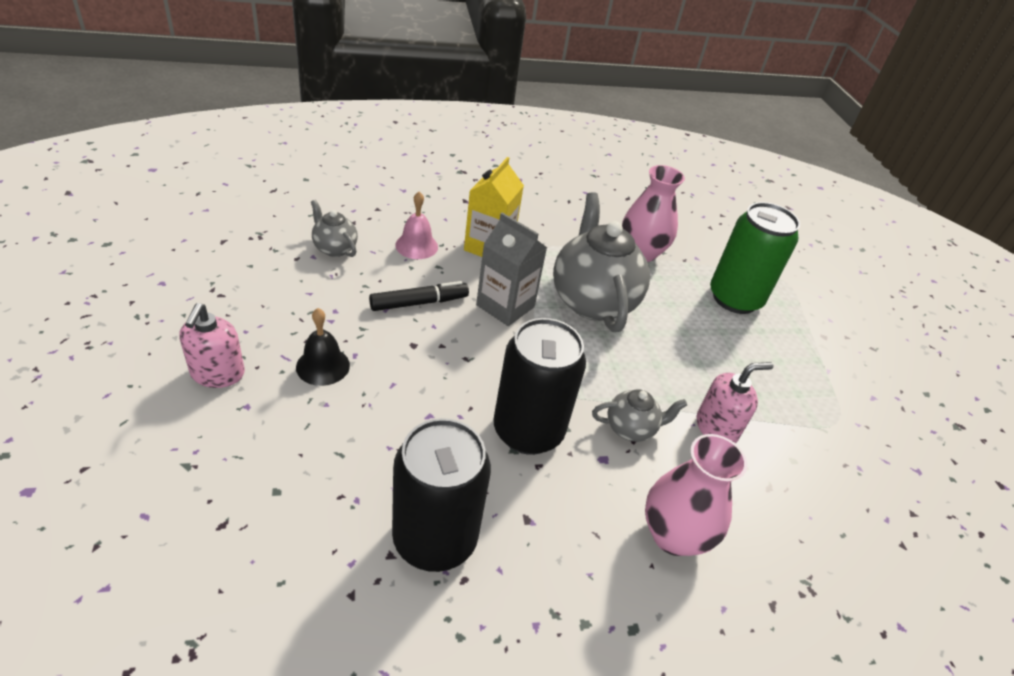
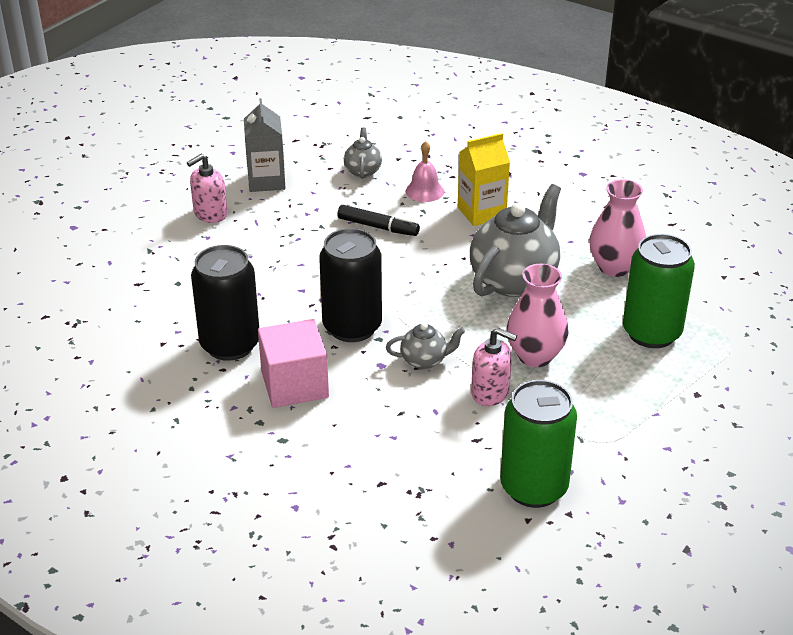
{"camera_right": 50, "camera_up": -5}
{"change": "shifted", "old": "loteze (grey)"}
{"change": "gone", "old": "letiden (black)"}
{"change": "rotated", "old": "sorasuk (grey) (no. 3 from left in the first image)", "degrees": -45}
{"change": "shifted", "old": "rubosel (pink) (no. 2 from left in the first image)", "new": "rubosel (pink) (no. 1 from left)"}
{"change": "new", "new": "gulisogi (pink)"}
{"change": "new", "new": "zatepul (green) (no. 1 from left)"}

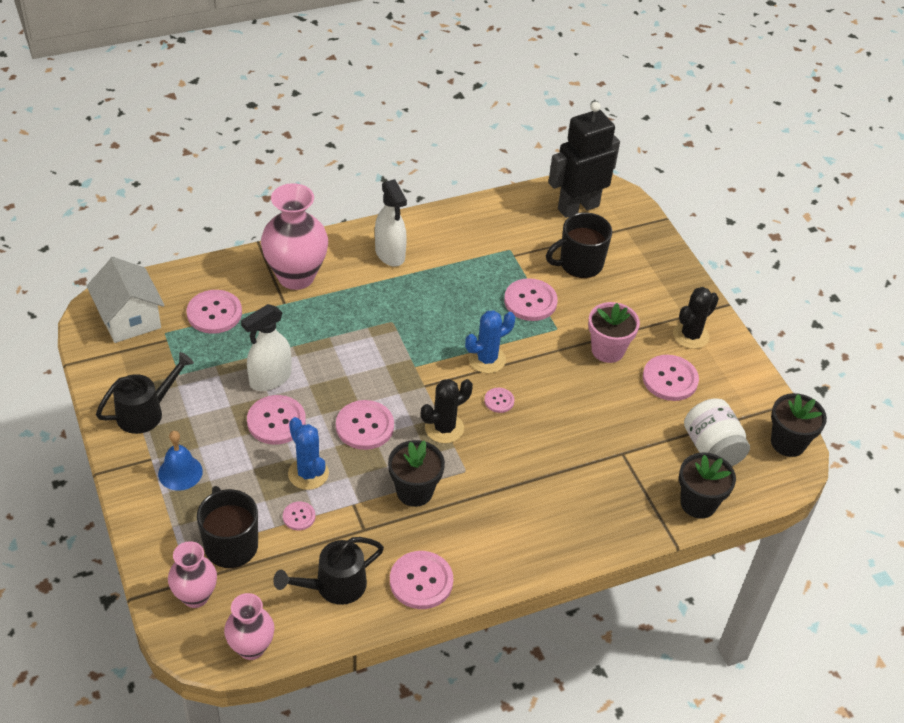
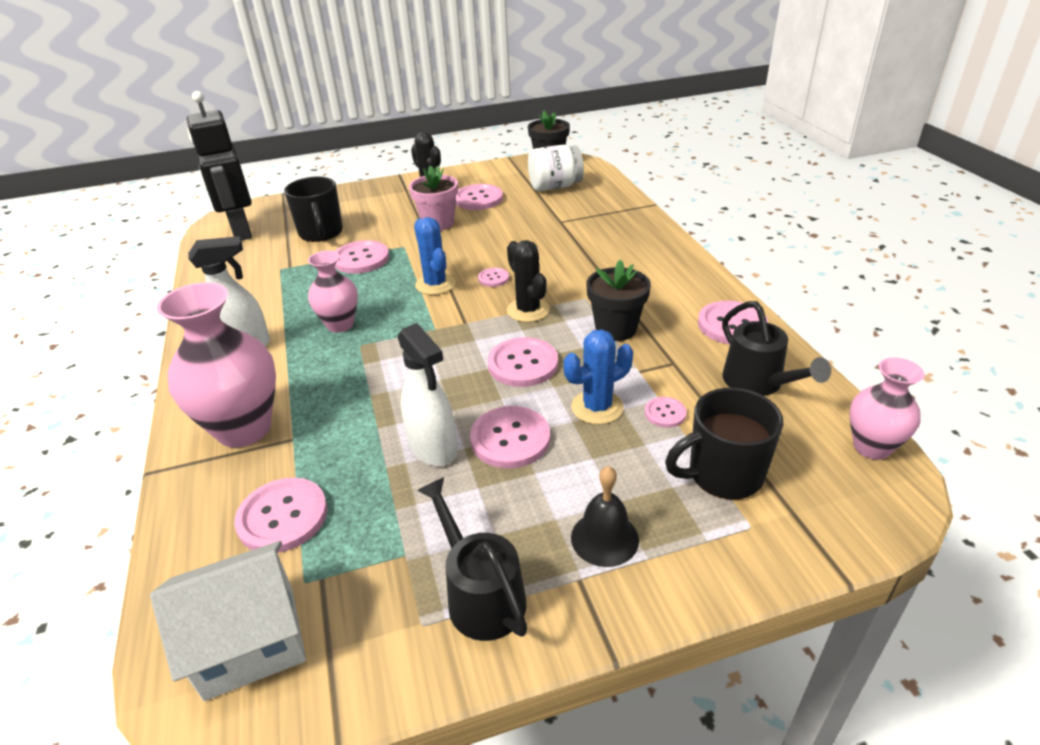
{"camera_right": -80, "camera_up": -10}
{"change": "repainted", "old": "letiden (blue)", "new": "letiden (black)"}
{"change": "gone", "old": "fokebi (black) (no. 2 from left)"}
{"change": "shifted", "old": "rubosel (pink) (no. 1 from left in the first image)", "new": "rubosel (pink) (no. 2 from left)"}

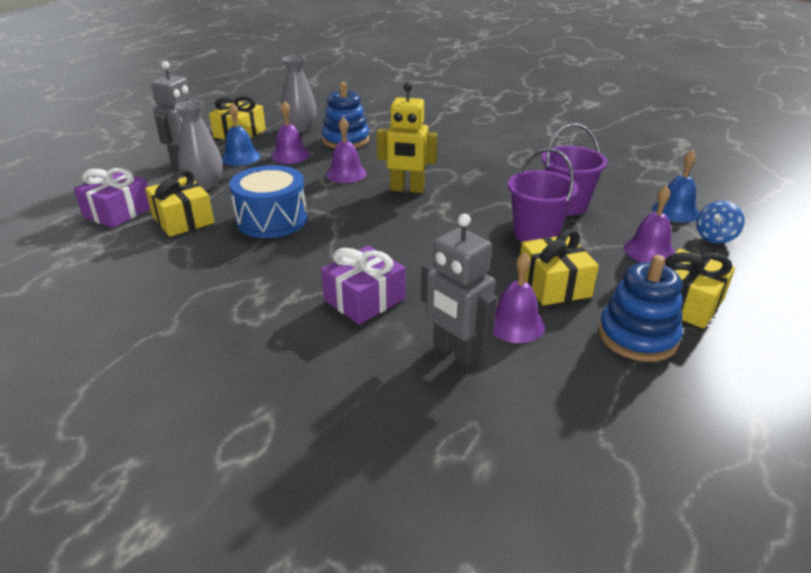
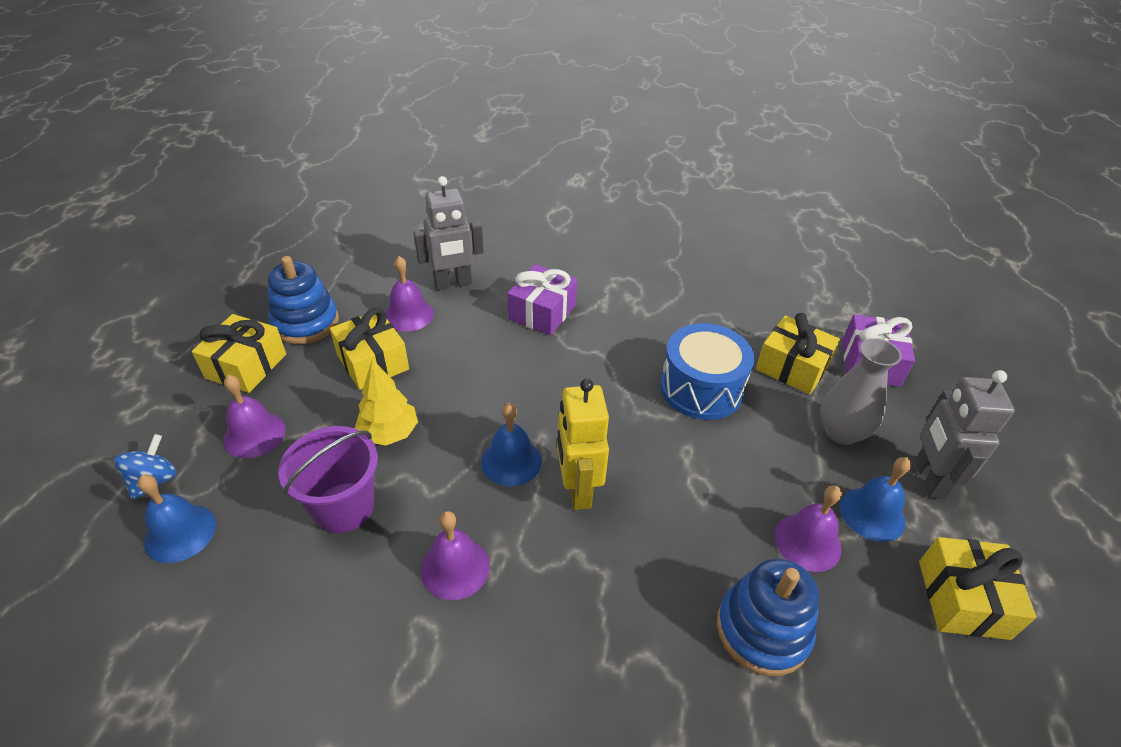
{"camera_right": 160, "camera_up": 10}
{"change": "gone", "old": "rubosel (grey) (no. 2 from left)"}
{"change": "rotated", "old": "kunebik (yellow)", "degrees": -90}
{"change": "shifted", "old": "letiden (purple) (no. 2 from left in the first image)", "new": "letiden (purple) (no. 3 from left)"}
{"change": "swapped", "old": "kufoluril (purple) (no. 1 from left)", "new": "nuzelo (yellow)"}
{"change": "rotated", "old": "kunebik (grey) (no. 2 from left in the first image)", "degrees": 135}
{"change": "new", "new": "letiden (blue) (no. 2 from left)"}

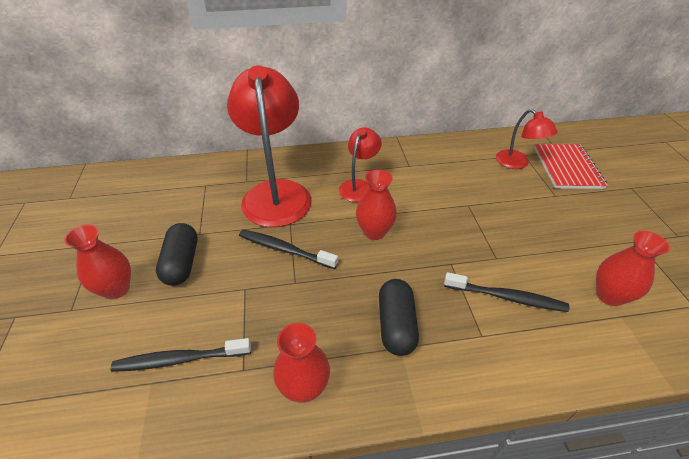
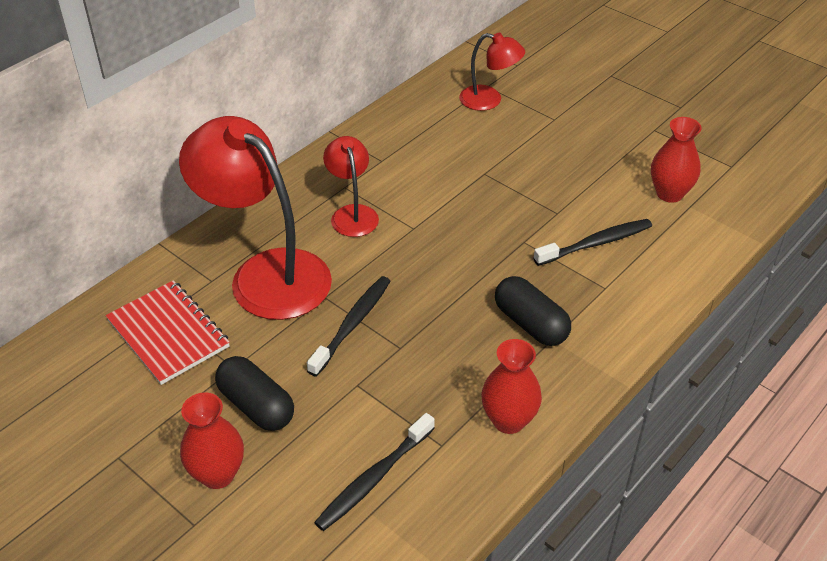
{"camera_right": -40, "camera_up": 0}
{"change": "shifted", "old": "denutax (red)"}
{"change": "gone", "old": "rubosel (red) (no. 3 from left)"}
{"change": "rotated", "old": "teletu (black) (no. 2 from left in the first image)", "degrees": 135}

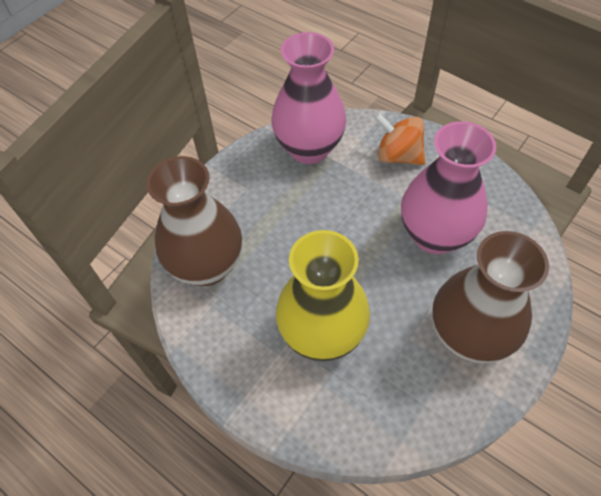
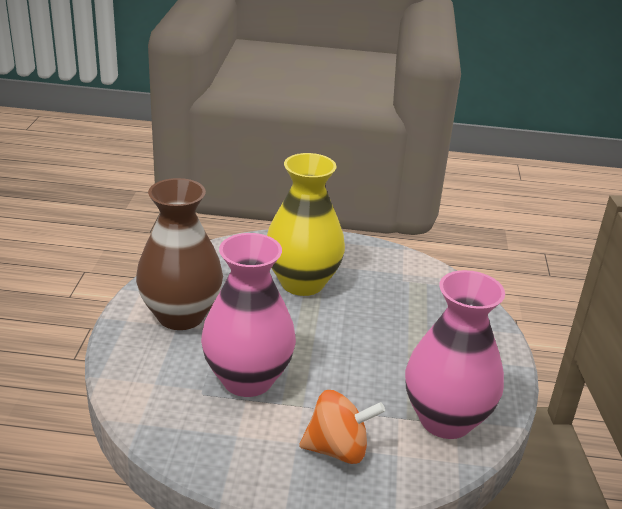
{"camera_right": 145, "camera_up": -25}
{"change": "gone", "old": "rubosel (brown) (no. 1 from left)"}

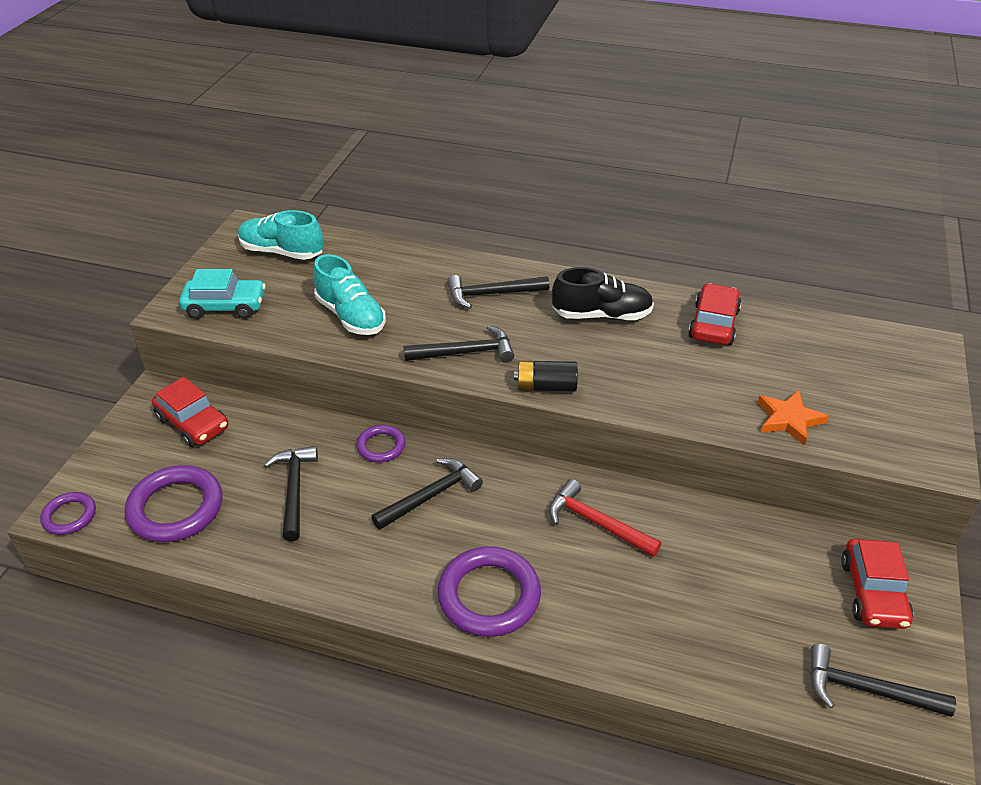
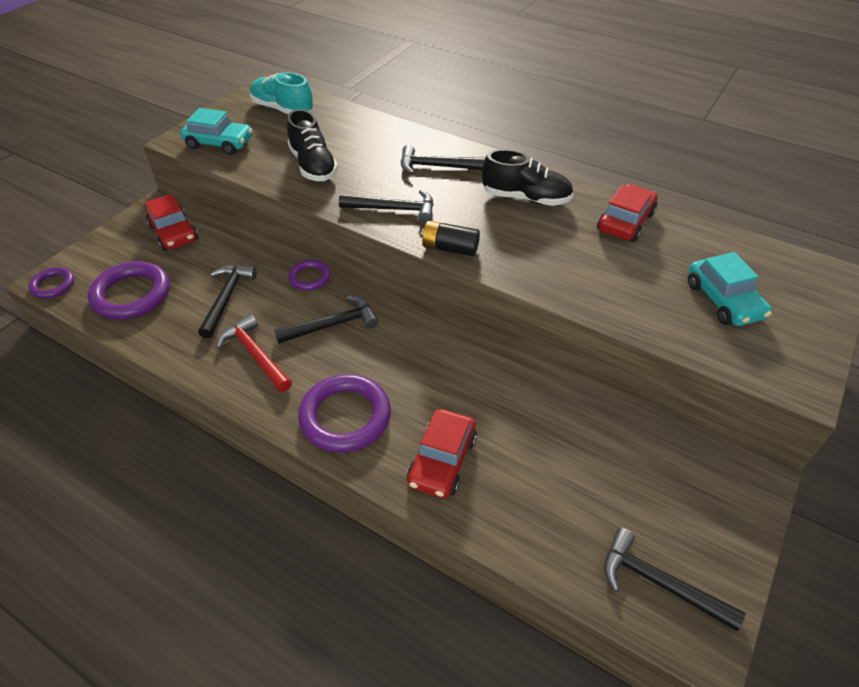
{"camera_right": 15, "camera_up": 5}
{"change": "repainted", "old": "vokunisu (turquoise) (no. 2 from left)", "new": "vokunisu (black) (no. 1 from left)"}
{"change": "gone", "old": "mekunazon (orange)"}
{"change": "shifted", "old": "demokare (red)"}
{"change": "shifted", "old": "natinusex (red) (no. 3 from left in the first image)", "new": "natinusex (red) (no. 2 from left)"}
{"change": "new", "new": "natinusex (turquoise) (no. 2 from left)"}

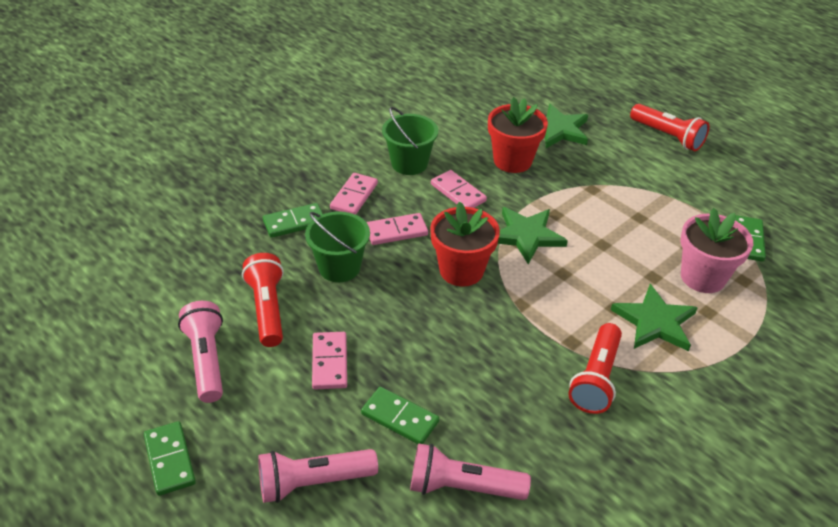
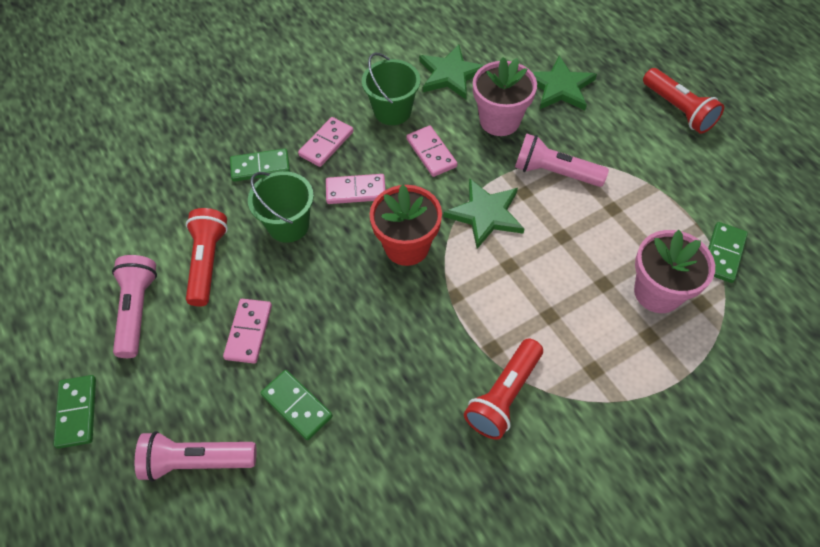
{"camera_right": 15, "camera_up": 15}
{"change": "repainted", "old": "fokebi (red) (no. 2 from left)", "new": "fokebi (pink) (no. 1 from left)"}
{"change": "shifted", "old": "mekunazon (green) (no. 3 from left in the first image)", "new": "mekunazon (green) (no. 1 from left)"}
{"change": "shifted", "old": "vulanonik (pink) (no. 3 from left)"}

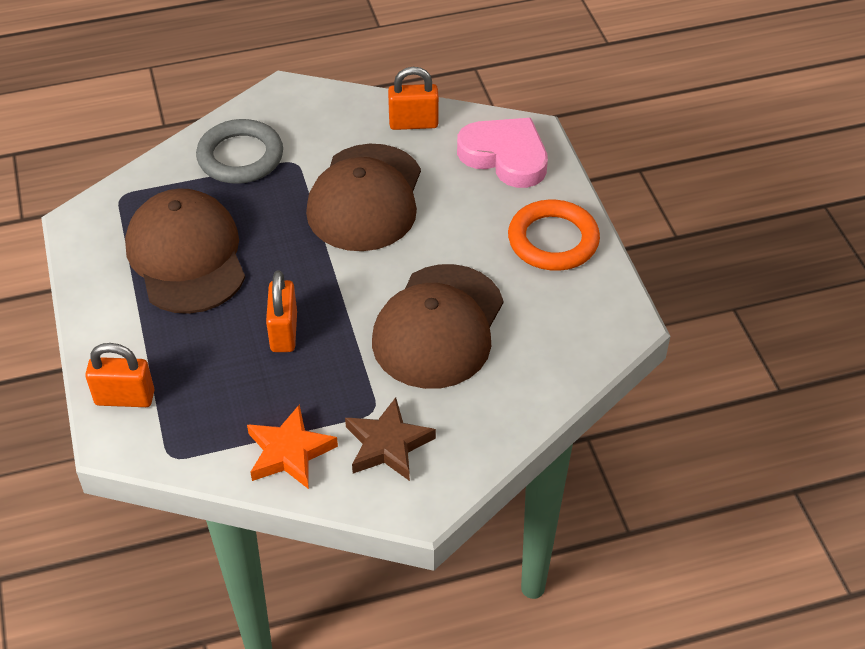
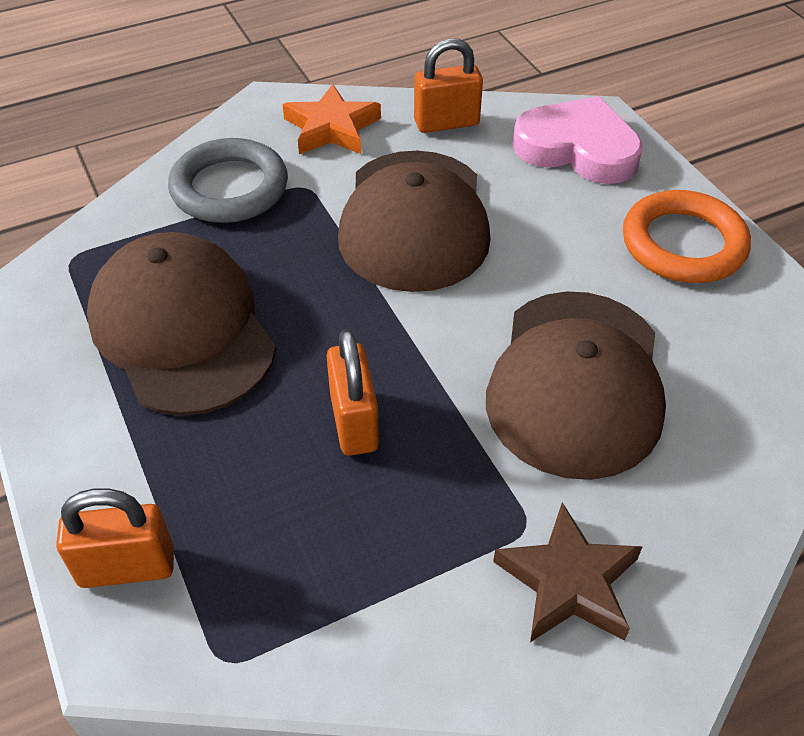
{"camera_right": -10, "camera_up": 0}
{"change": "shifted", "old": "mekunazon (orange)"}

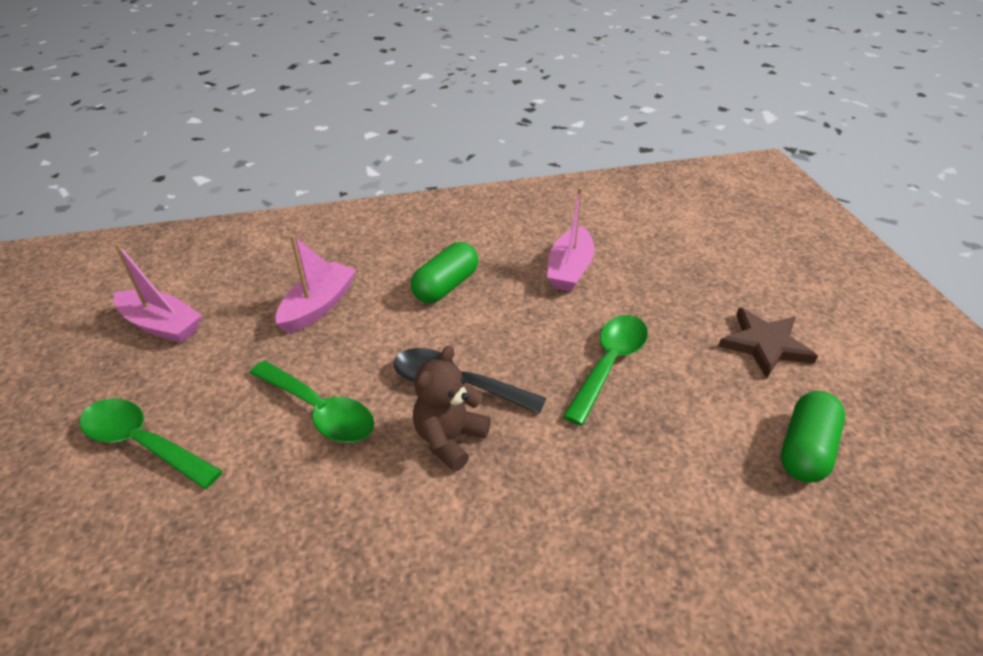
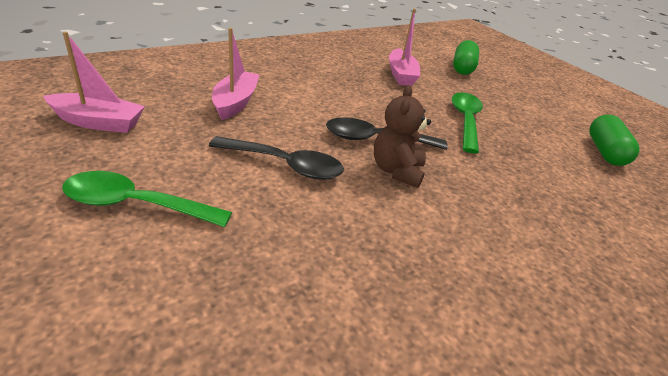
{"camera_right": -25, "camera_up": -5}
{"change": "shifted", "old": "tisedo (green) (no. 1 from left)"}
{"change": "gone", "old": "mekunazon (brown)"}
{"change": "repainted", "old": "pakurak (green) (no. 2 from left)", "new": "pakurak (black) (no. 1 from left)"}

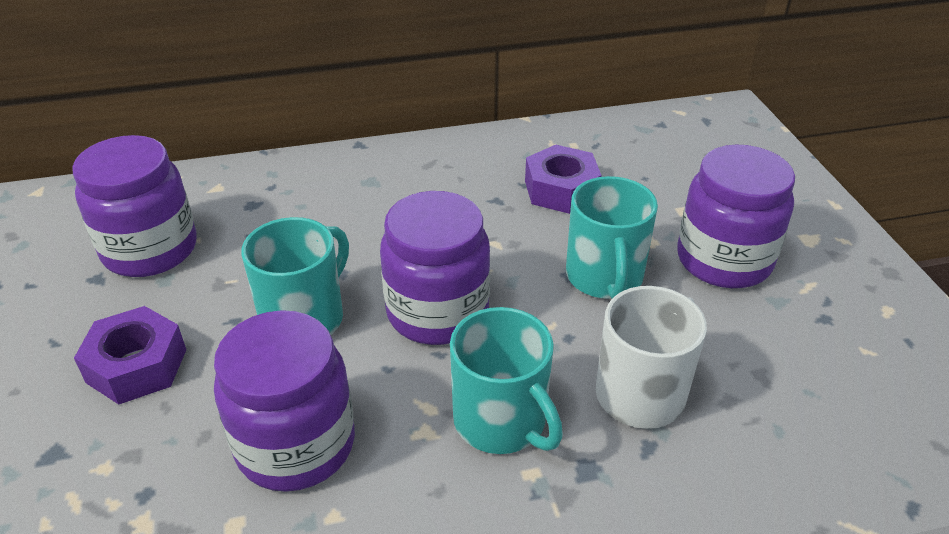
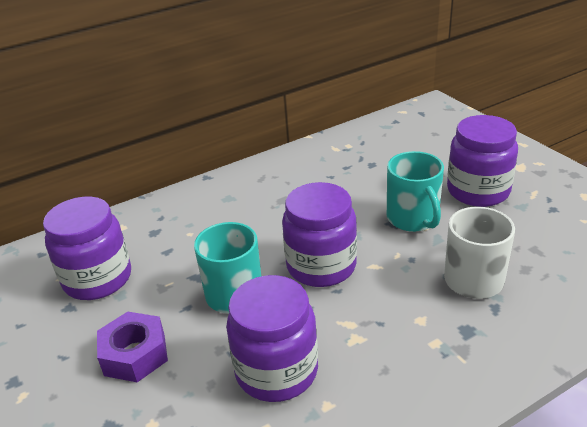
{"camera_right": -15, "camera_up": -5}
{"change": "gone", "old": "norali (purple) (no. 2 from left)"}
{"change": "gone", "old": "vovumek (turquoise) (no. 2 from left)"}

